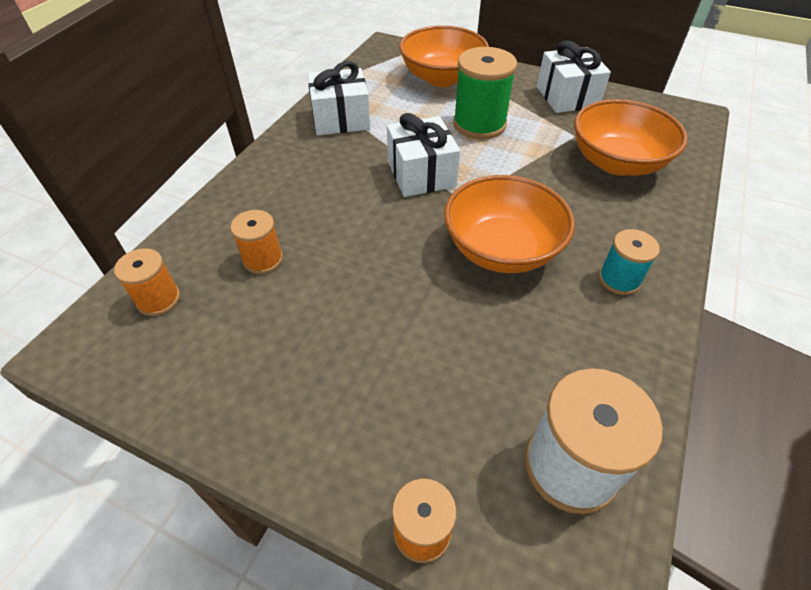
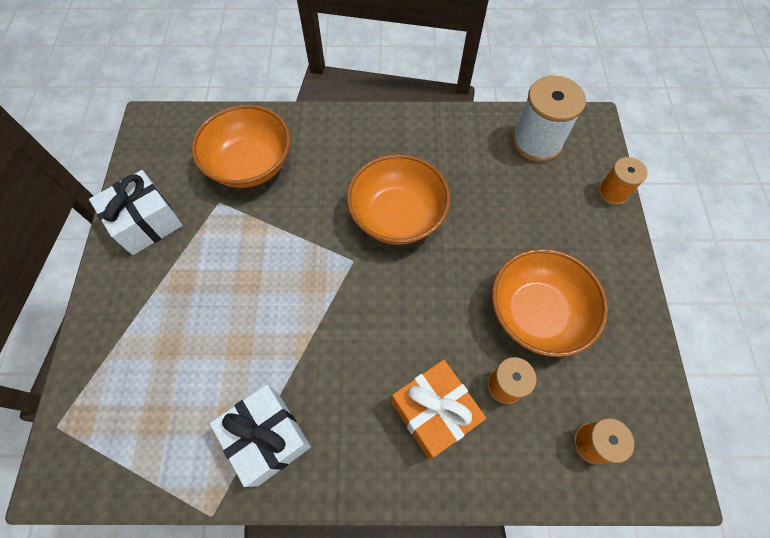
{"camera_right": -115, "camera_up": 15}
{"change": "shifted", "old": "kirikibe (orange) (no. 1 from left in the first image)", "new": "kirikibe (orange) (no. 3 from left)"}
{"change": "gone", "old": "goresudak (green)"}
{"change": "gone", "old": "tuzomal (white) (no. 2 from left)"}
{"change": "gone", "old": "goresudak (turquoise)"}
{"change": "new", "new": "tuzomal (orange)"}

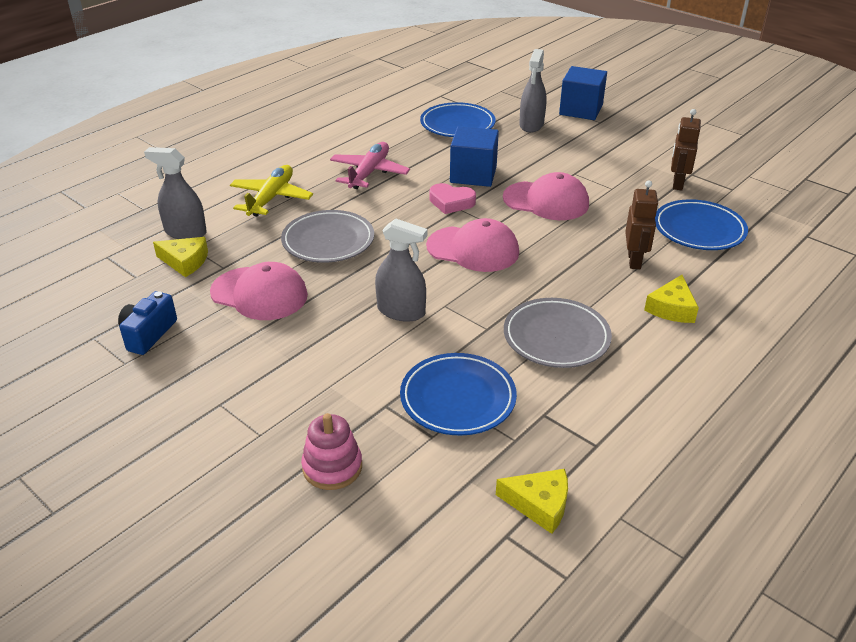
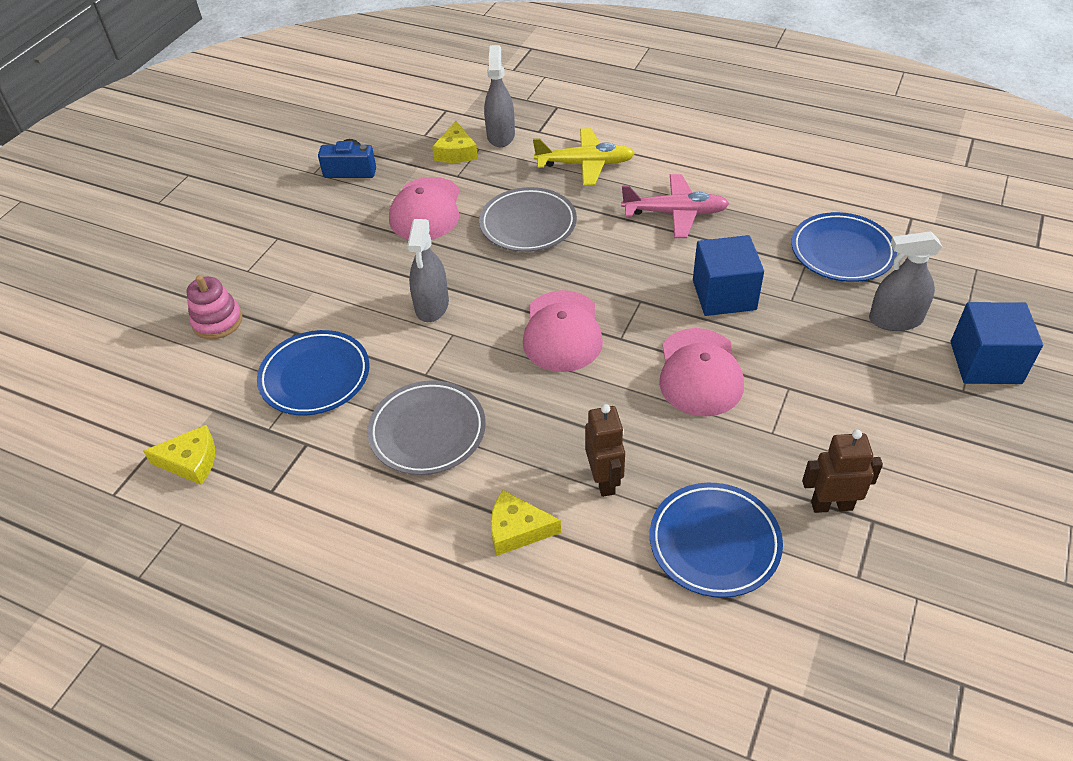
{"camera_right": 75, "camera_up": 10}
{"change": "rotated", "old": "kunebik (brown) (no. 1 from left)", "degrees": -90}
{"change": "gone", "old": "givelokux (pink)"}
{"change": "rotated", "old": "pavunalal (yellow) (no. 2 from left in the first image)", "degrees": -90}

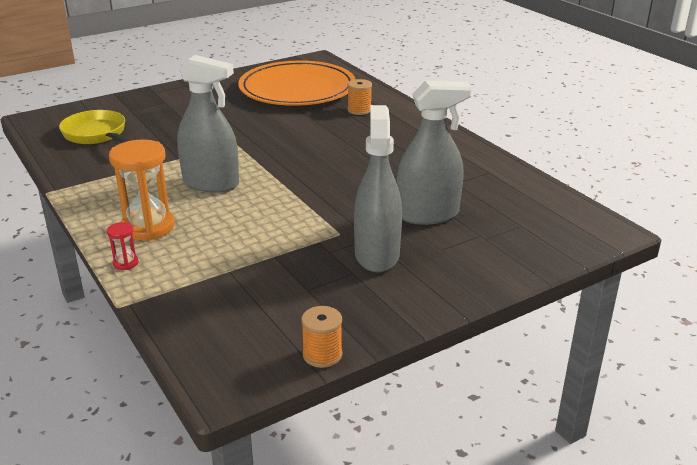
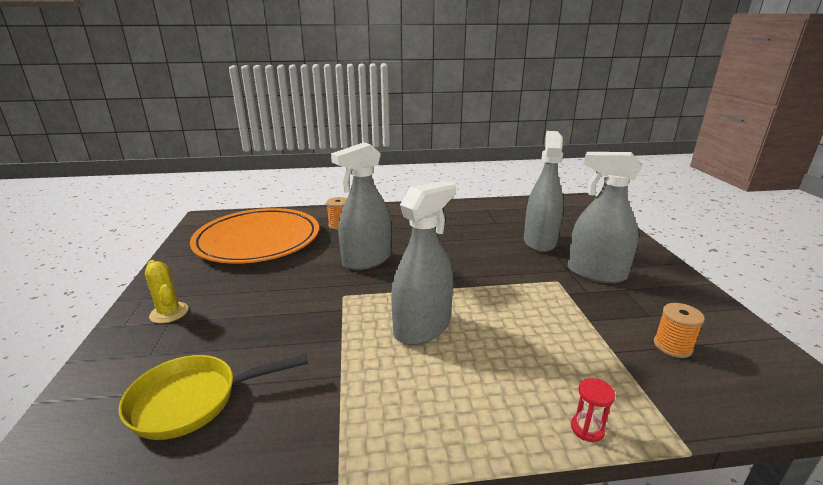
{"camera_right": -65, "camera_up": -5}
{"change": "gone", "old": "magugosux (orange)"}
{"change": "shifted", "old": "goresudak (orange) (no. 1 from left in the first image)", "new": "goresudak (orange) (no. 2 from left)"}
{"change": "new", "new": "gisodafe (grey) (no. 1 from left)"}
{"change": "new", "new": "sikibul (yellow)"}

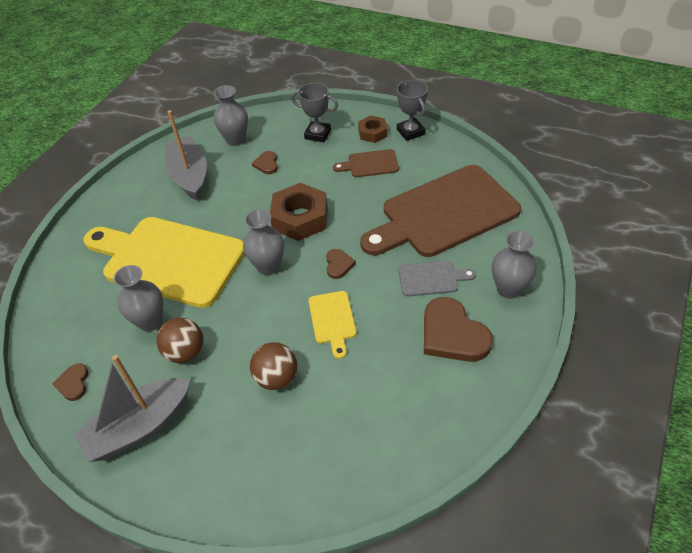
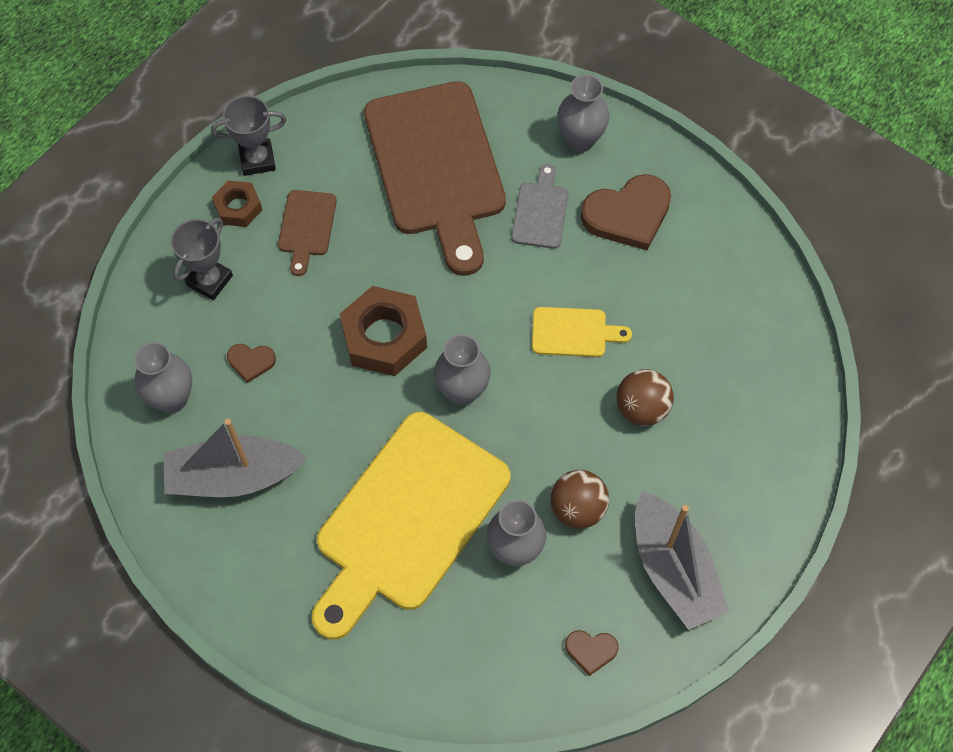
{"camera_right": -80, "camera_up": 15}
{"change": "gone", "old": "givelokux (brown) (no. 3 from left)"}

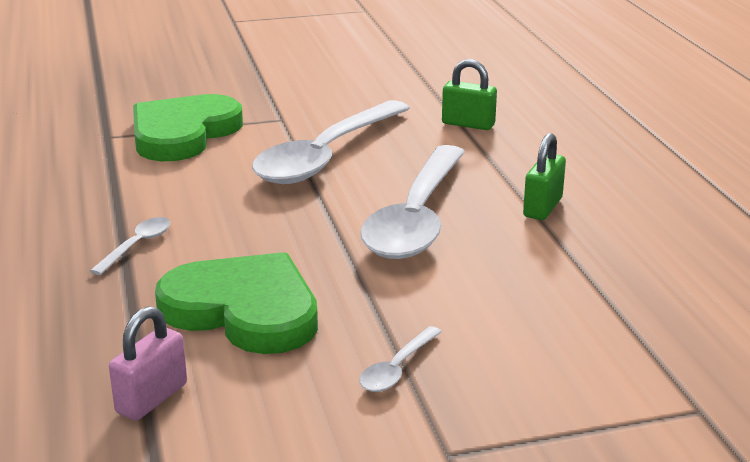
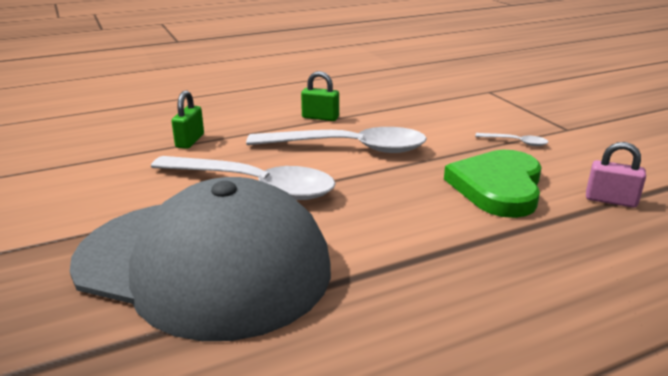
{"camera_right": -100, "camera_up": 0}
{"change": "swapped", "old": "givelokux (green) (no. 1 from left)", "new": "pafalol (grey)"}
{"change": "gone", "old": "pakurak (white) (no. 1 from left)"}

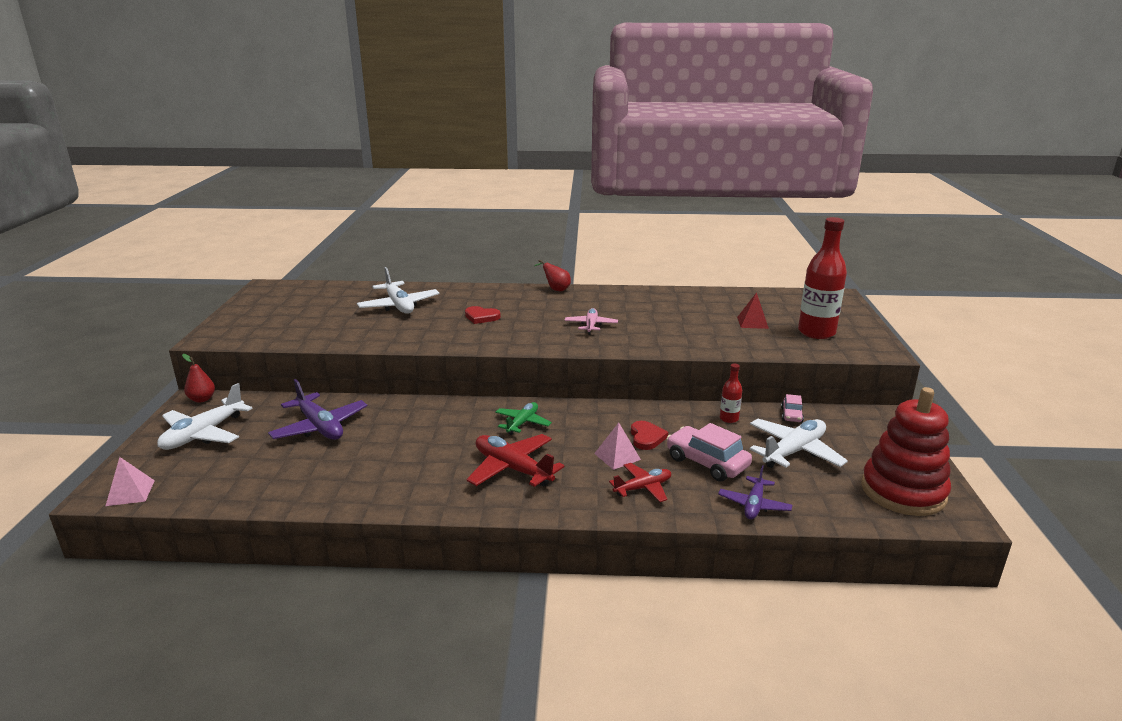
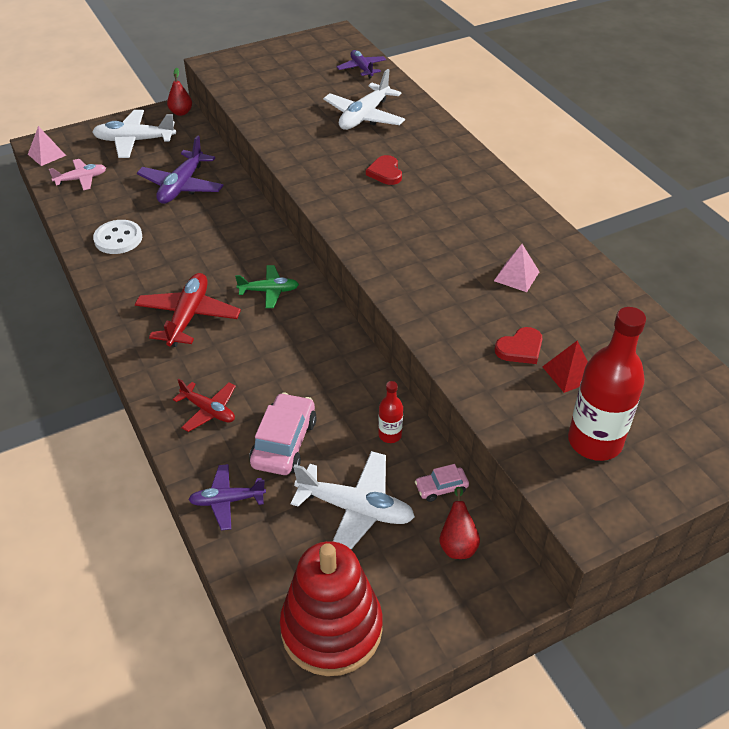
{"camera_right": 60, "camera_up": 20}
{"change": "shifted", "old": "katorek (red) (no. 2 from left)"}
{"change": "shifted", "old": "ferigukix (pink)"}
{"change": "shifted", "old": "givelokux (red) (no. 2 from left)"}
{"change": "shifted", "old": "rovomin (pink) (no. 2 from left)"}
{"change": "new", "new": "ferigukix (purple) (no. 3 from left)"}
{"change": "new", "new": "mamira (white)"}

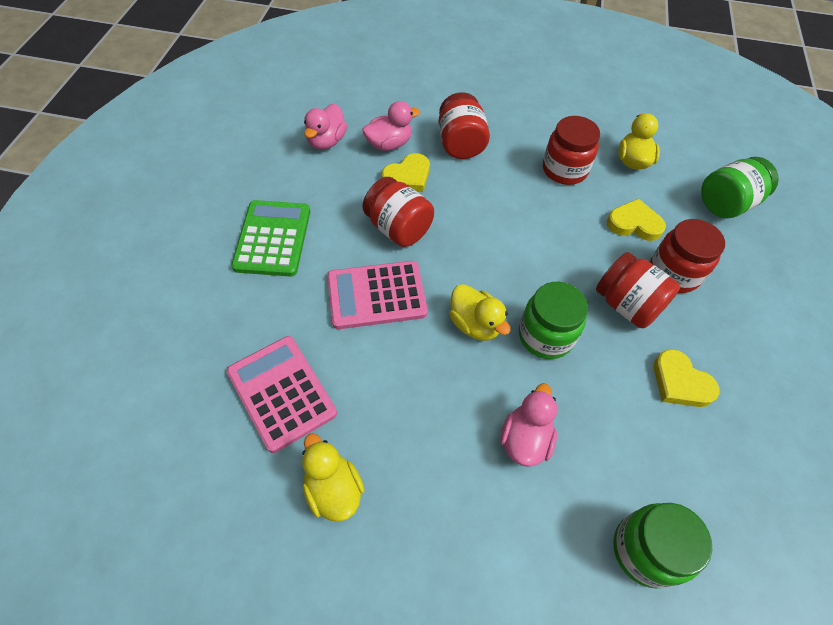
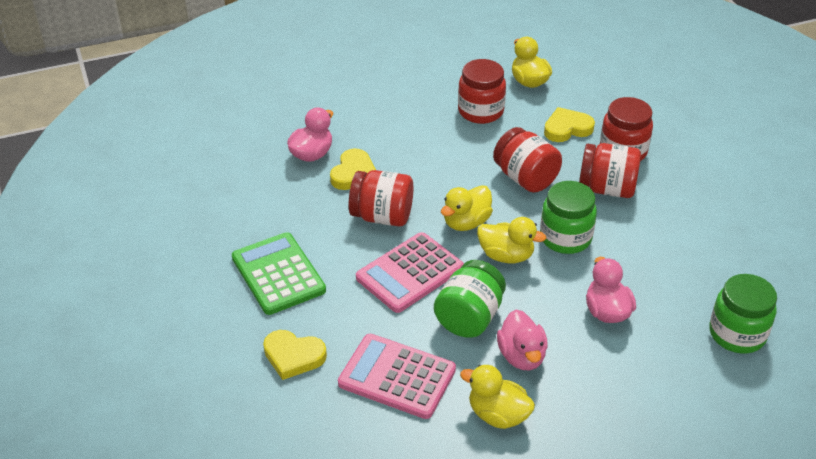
{"camera_right": -30, "camera_up": -15}
{"change": "shifted", "old": "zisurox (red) (no. 2 from left in the first image)", "new": "zisurox (red) (no. 3 from left)"}
{"change": "shifted", "old": "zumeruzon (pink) (no. 1 from left in the first image)", "new": "zumeruzon (pink) (no. 2 from left)"}
{"change": "shifted", "old": "zisurox (green) (no. 3 from left in the first image)", "new": "zisurox (green) (no. 1 from left)"}
{"change": "shifted", "old": "givelokux (yellow) (no. 3 from left in the first image)", "new": "givelokux (yellow) (no. 1 from left)"}
{"change": "new", "new": "zumeruzon (yellow) (no. 1 from left)"}

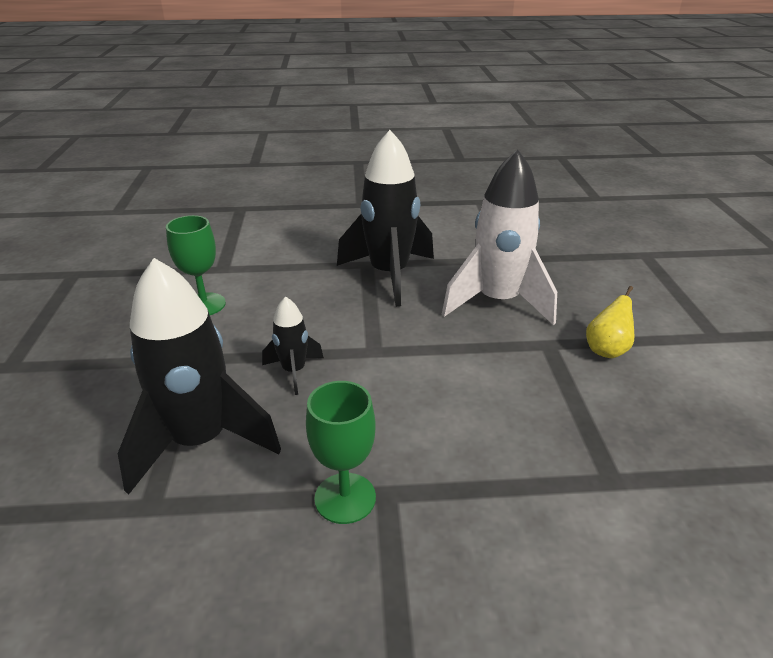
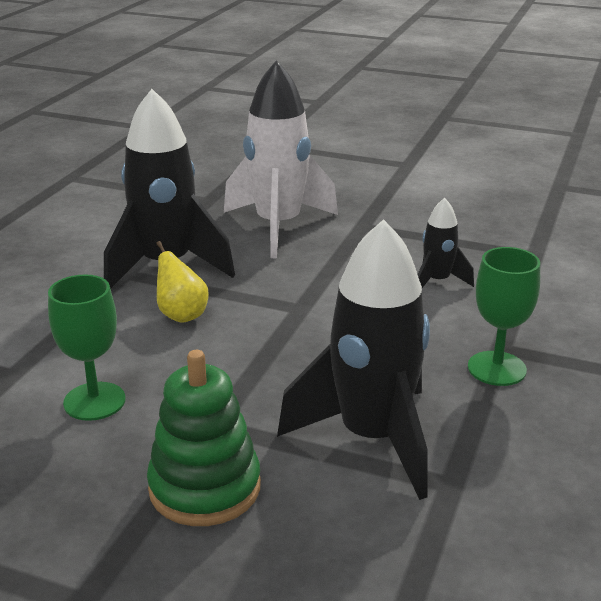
{"camera_right": -65, "camera_up": -5}
{"change": "shifted", "old": "katorek (yellow)"}
{"change": "shifted", "old": "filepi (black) (no. 2 from left in the first image)", "new": "filepi (black) (no. 3 from left)"}
{"change": "new", "new": "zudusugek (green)"}

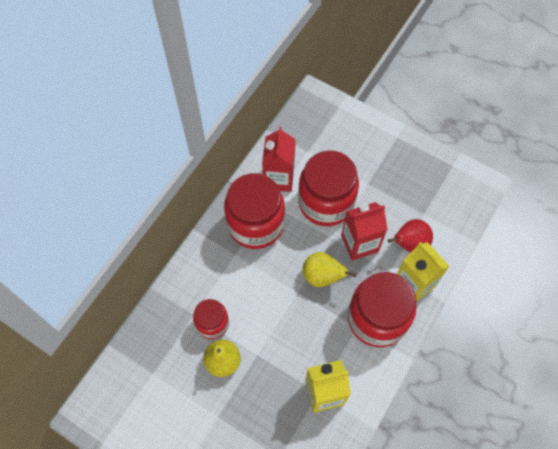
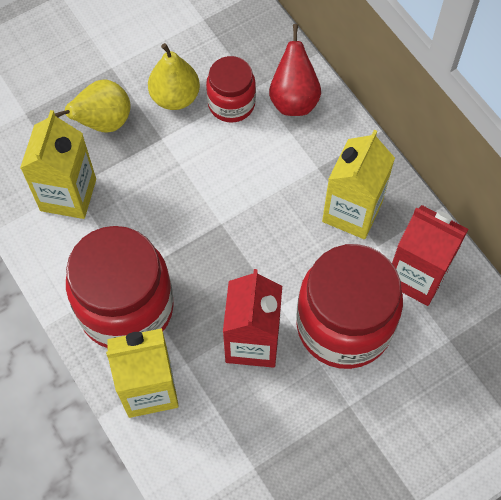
{"camera_right": 115, "camera_up": 0}
{"change": "swapped", "old": "zisurox (red) (no. 2 from left)", "new": "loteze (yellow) (no. 3 from left)"}
{"change": "shifted", "old": "katorek (red)"}
{"change": "shifted", "old": "katorek (yellow) (no. 2 from left in the first image)", "new": "katorek (yellow) (no. 1 from left)"}

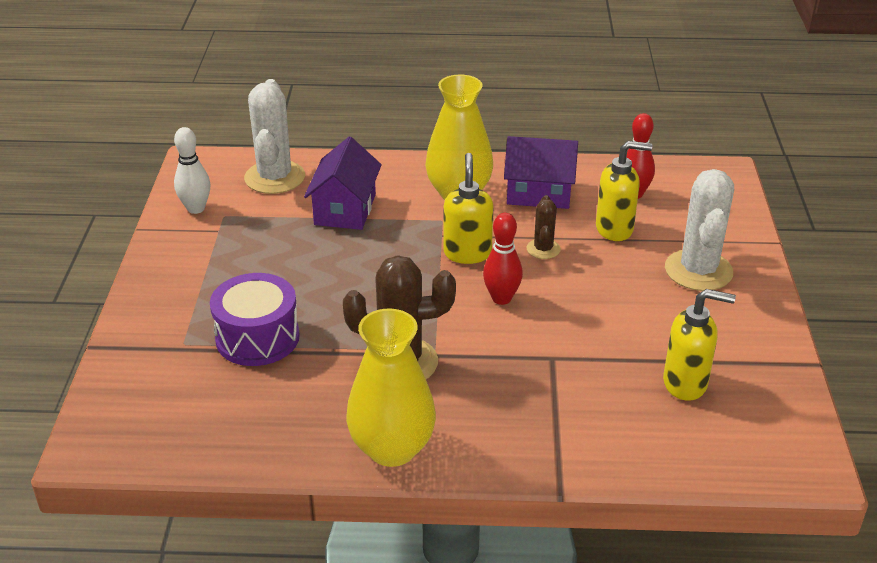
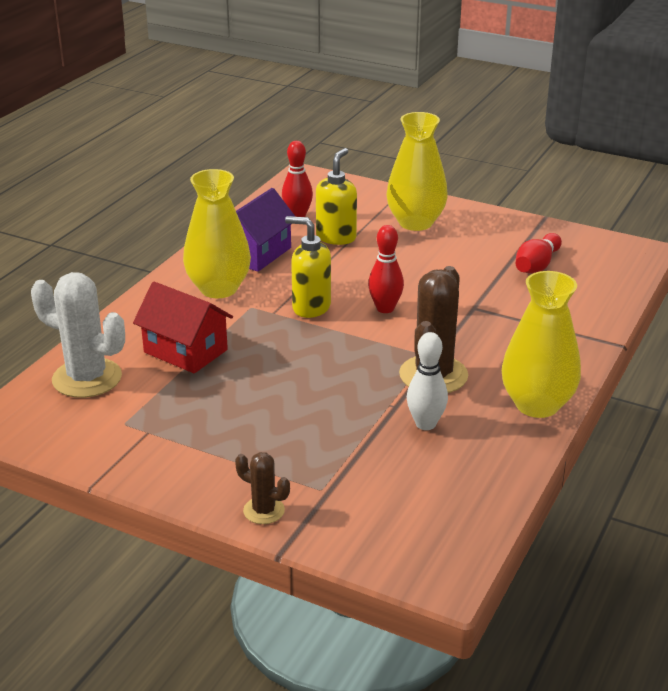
{"camera_right": -65, "camera_up": -5}
{"change": "shifted", "old": "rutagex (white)"}
{"change": "repainted", "old": "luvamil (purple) (no. 1 from left)", "new": "luvamil (red)"}
{"change": "swapped", "old": "sikibul (white) (no. 2 from left)", "new": "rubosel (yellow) (no. 2 from left)"}
{"change": "shifted", "old": "sikibul (brown) (no. 2 from left in the first image)", "new": "sikibul (brown) (no. 1 from left)"}
{"change": "gone", "old": "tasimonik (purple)"}
{"change": "swapped", "old": "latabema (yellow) (no. 3 from left)", "new": "rutagex (red) (no. 3 from left)"}

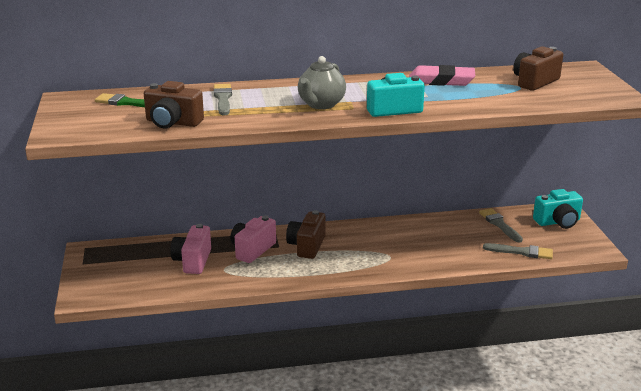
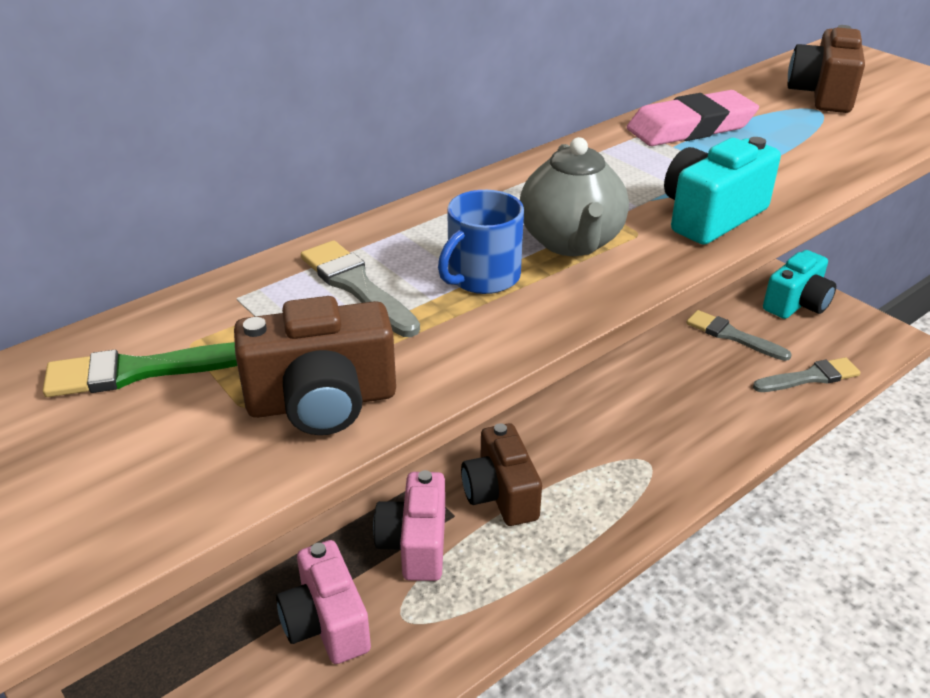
{"camera_right": -30, "camera_up": 10}
{"change": "new", "new": "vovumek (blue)"}

